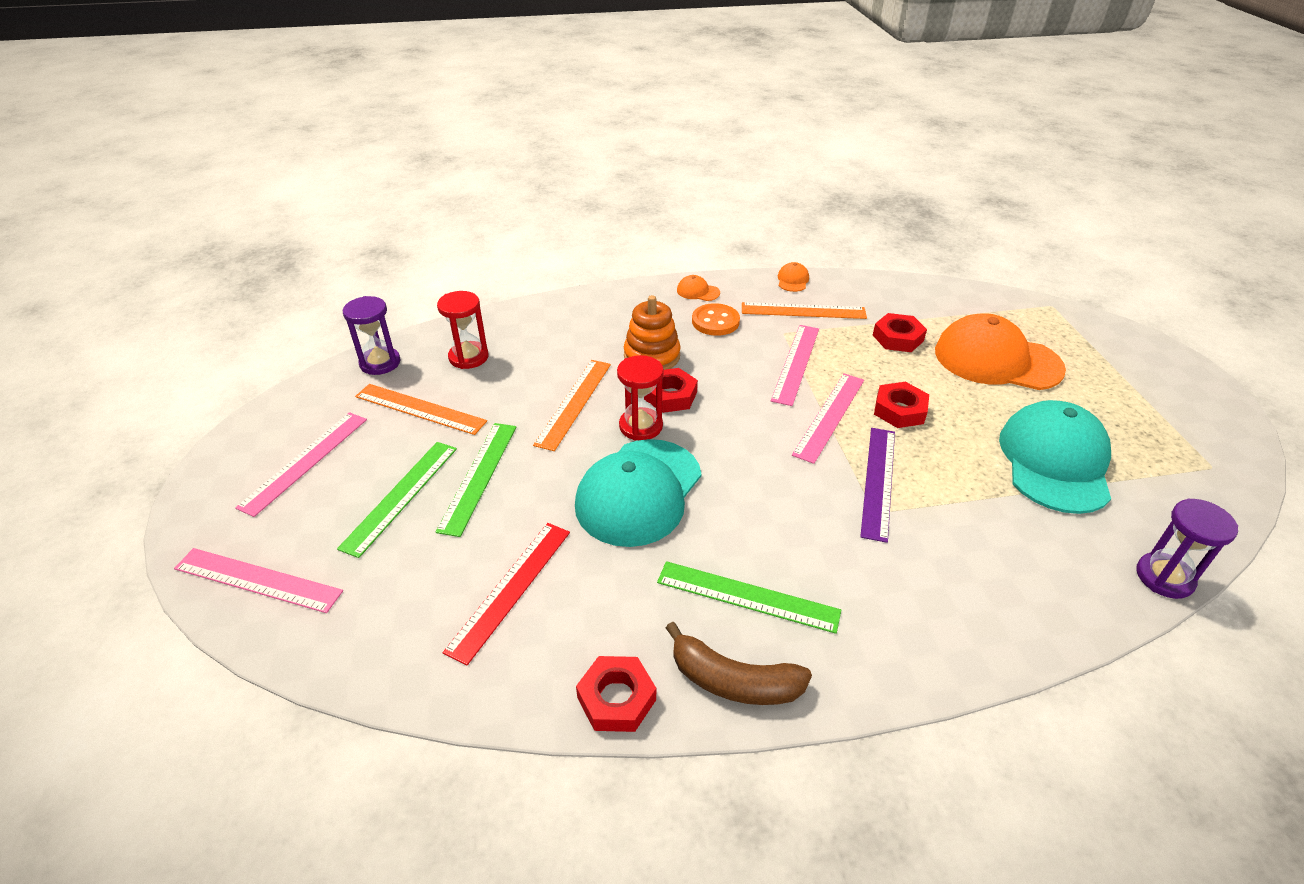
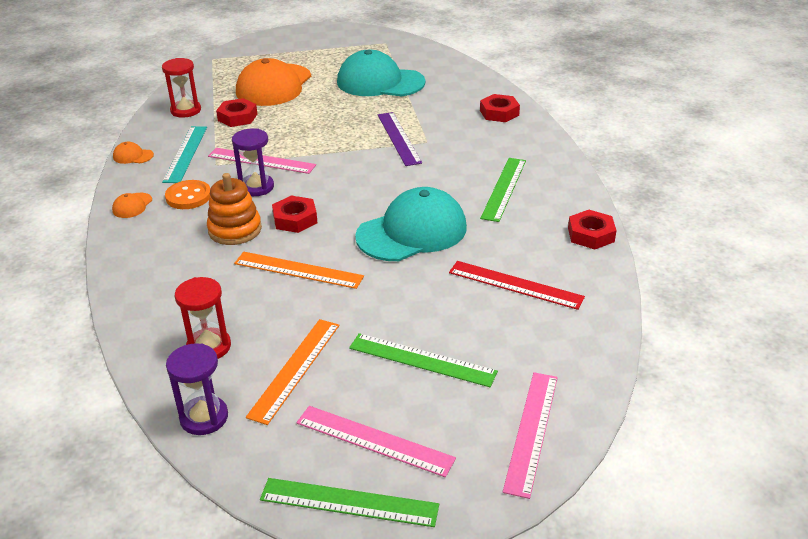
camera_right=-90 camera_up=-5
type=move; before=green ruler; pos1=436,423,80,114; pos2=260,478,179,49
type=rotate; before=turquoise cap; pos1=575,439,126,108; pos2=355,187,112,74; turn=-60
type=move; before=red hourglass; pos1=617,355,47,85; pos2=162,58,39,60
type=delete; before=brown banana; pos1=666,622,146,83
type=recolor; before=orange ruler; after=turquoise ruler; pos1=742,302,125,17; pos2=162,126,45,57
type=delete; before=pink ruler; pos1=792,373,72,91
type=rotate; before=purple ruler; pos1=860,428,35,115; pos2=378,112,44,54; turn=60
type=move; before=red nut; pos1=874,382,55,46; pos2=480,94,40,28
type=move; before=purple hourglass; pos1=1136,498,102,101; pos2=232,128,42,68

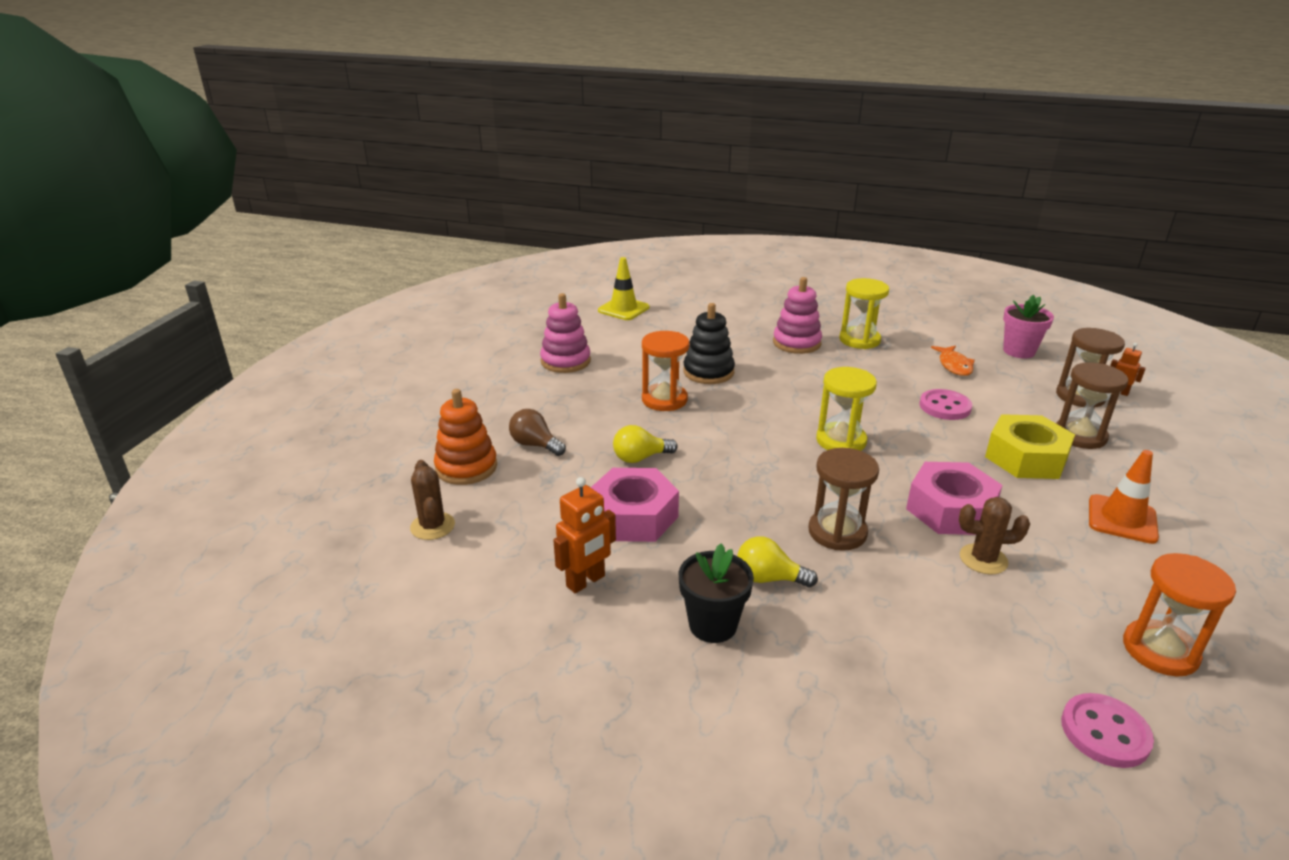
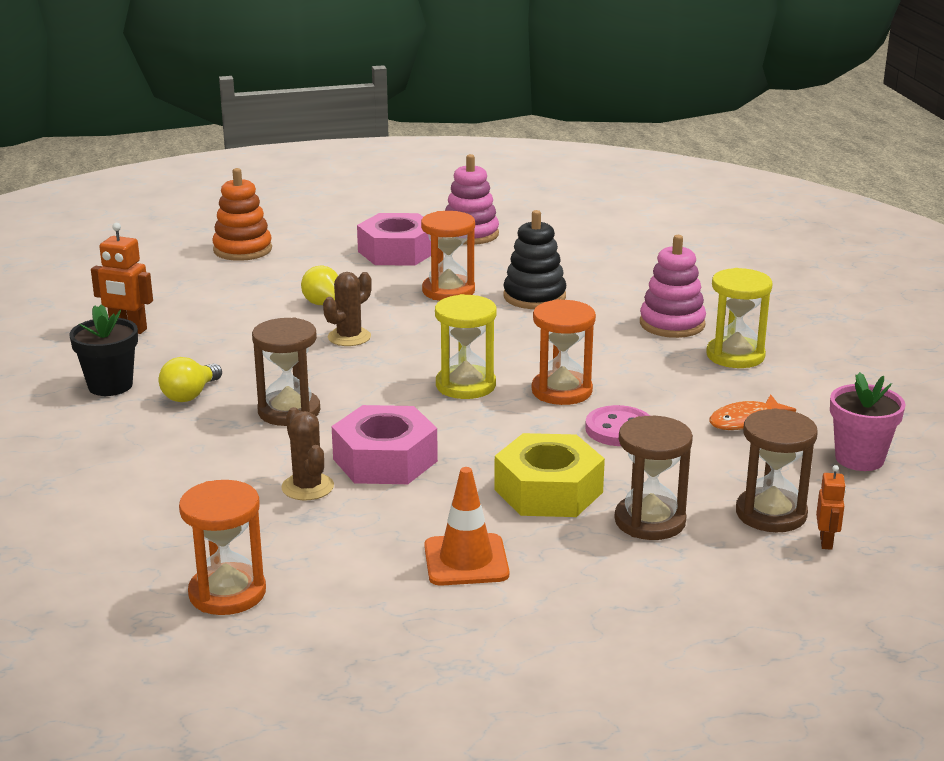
camera_right=60 camera_up=-5
type=move; before=brown cactus; pos1=410,460,45,80; pos2=323,272,49,74
type=delete; before=brown light bulb; pos1=509,409,57,47
type=move; before=pink nut; pos1=591,468,88,74; pos2=357,213,74,53
type=delete; before=yellow traffic cone; pos1=598,257,51,63
type=rotate; before=yellow light bulb; pos1=737,536,81,51; pos2=159,357,63,45; turn=-135
type=delete; before=pink button; pos1=1061,693,93,75
type=insert; after=orange hourglass; pos2=532,299,64,106

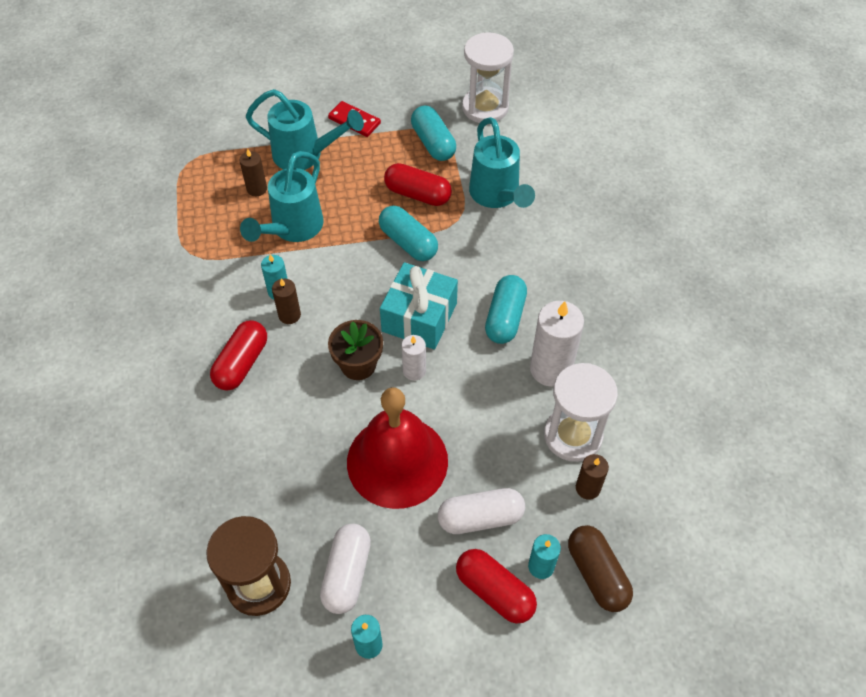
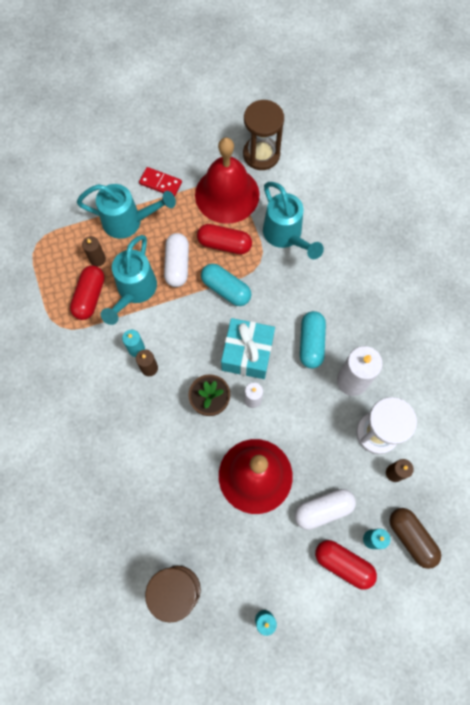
camera_right=-10 camera_up=15
type=move; before=red capsule; pos1=210,320,57,71; pos2=70,266,35,54
type=move; before=white capsule; pos1=320,524,51,90; pos2=164,233,25,54
type=replace; before=turquoise capsule; after=red bell; pos1=411,105,45,56; pos2=195,137,65,87
type=recolor; before=white hourglass; after=brown hourglass; pos1=462,32,52,91; pos2=243,100,41,70

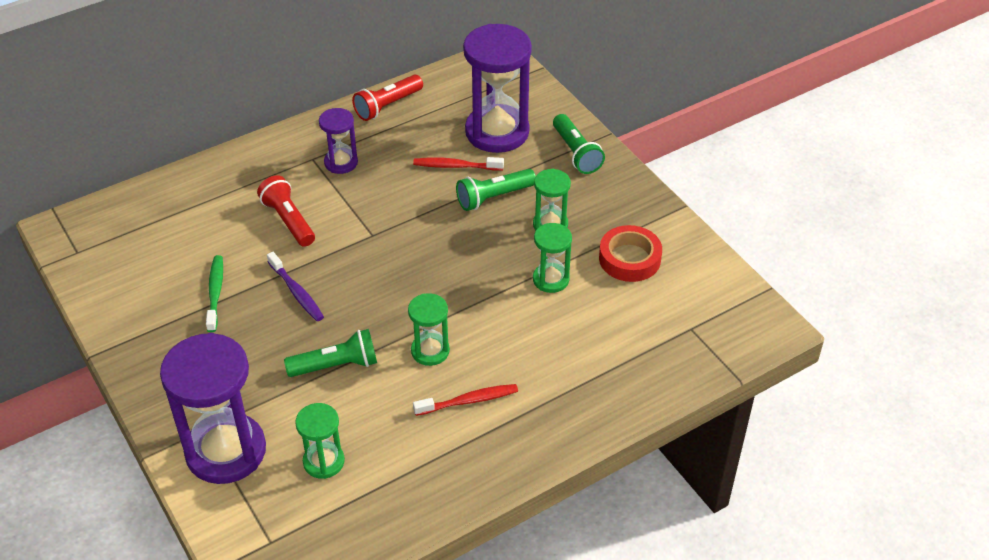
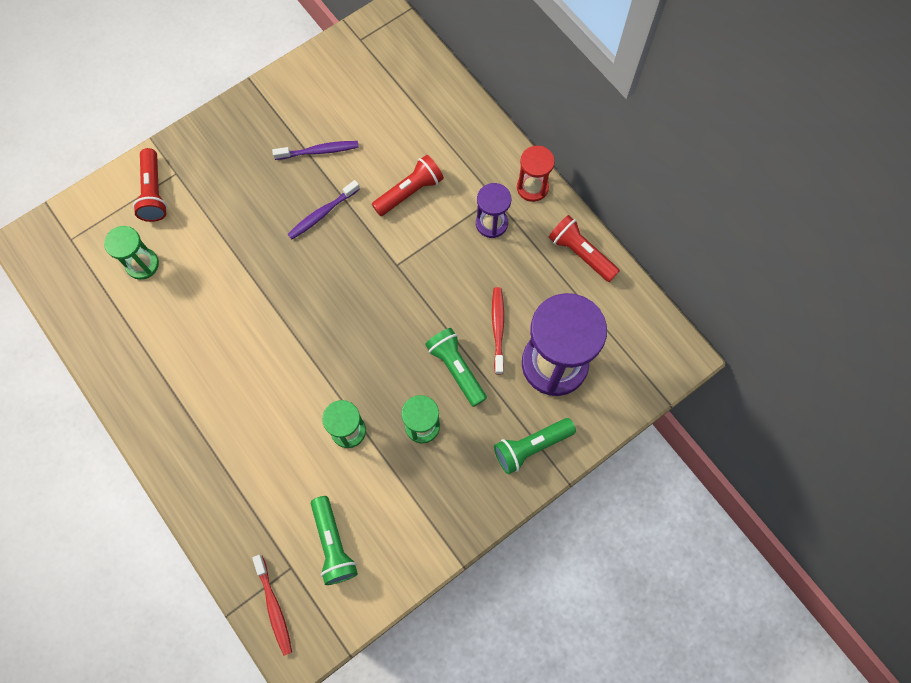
camera_right=85 camera_up=25
type=replace; before=purple hourglass; after=red flashlight; pos1=160,333,106,151; pos2=133,148,34,74
type=recolor; before=green toothbrush; after=purple toothbrush; pos1=206,255,17,77; pos2=272,141,87,19
type=move; before=green flashlight; pos1=284,329,93,48; pos2=311,496,47,89
type=delete; before=green hourglass; pos1=408,293,42,73
type=move; before=red toothbrush; pos1=413,384,105,32; pos2=252,555,40,101
type=delete; before=red tape; pos1=599,225,63,57
type=insert; after=red hourglass; pos2=517,146,38,56

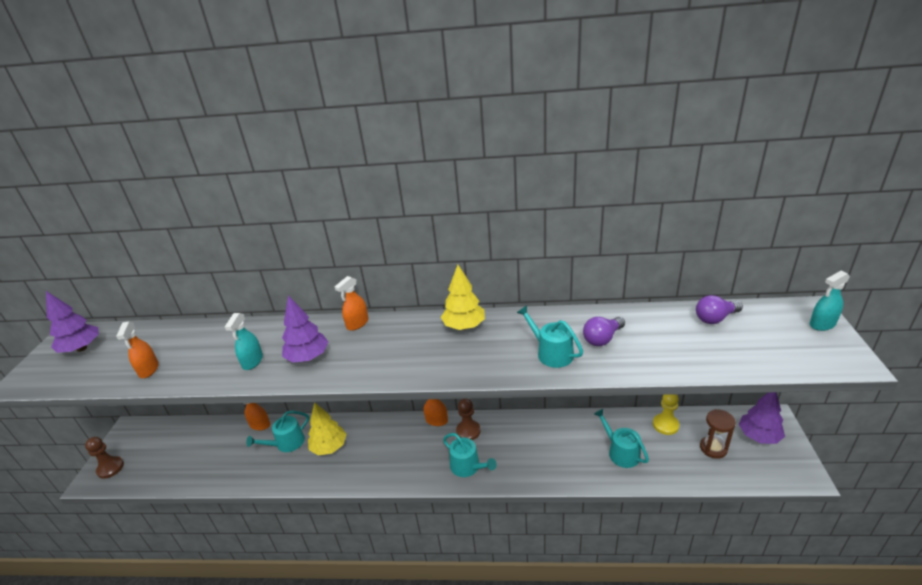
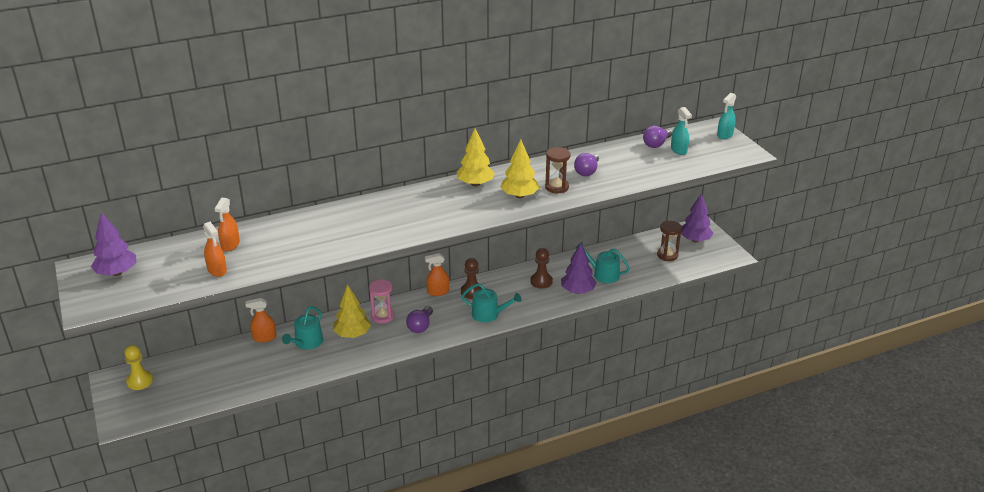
camera_right=-30 camera_up=0
type=move; before=brown pawn; pos1=85,437,39,42; pos2=530,248,23,40
type=move; before=turquoise spray bottle; pos1=225,313,38,57; pos2=671,107,21,48
type=move; before=purple tree; pos1=282,296,46,67; pos2=561,243,36,51
type=move; before=orange spray bottle; pos1=335,276,33,55; pos2=215,198,25,54
type=replace; before=turquoise watering can; after=brown hourglass; pos1=517,306,66,62; pos2=545,147,26,46
type=move; before=yellow pawn; pos1=653,394,26,41; pos2=124,345,29,45
type=insert; after=pink hourglass; pos2=369,279,25,44
type=insert; after=purple light bulb; pos2=406,306,27,27
type=insert; after=yellow tree; pos2=500,139,40,59

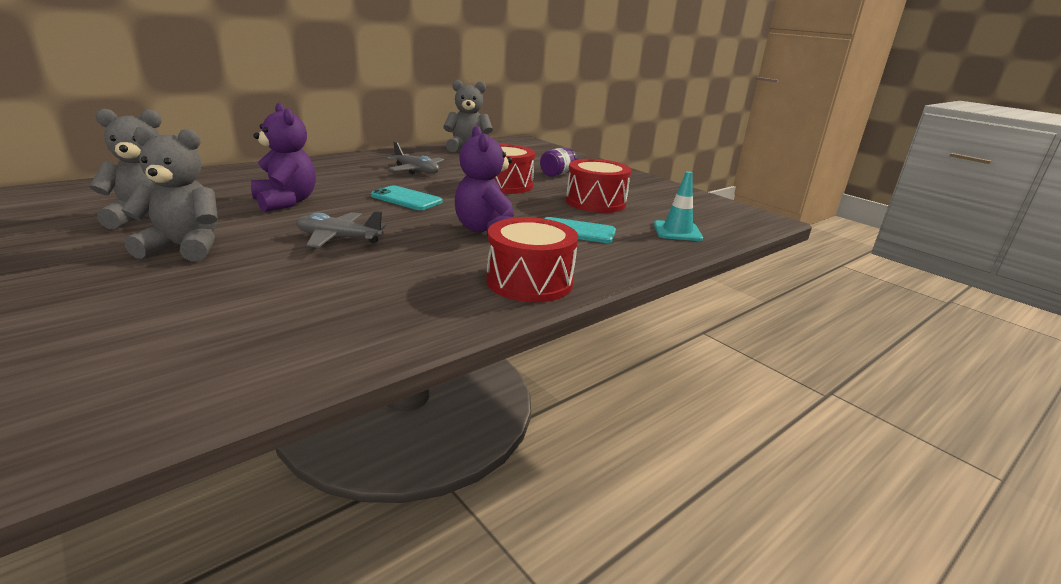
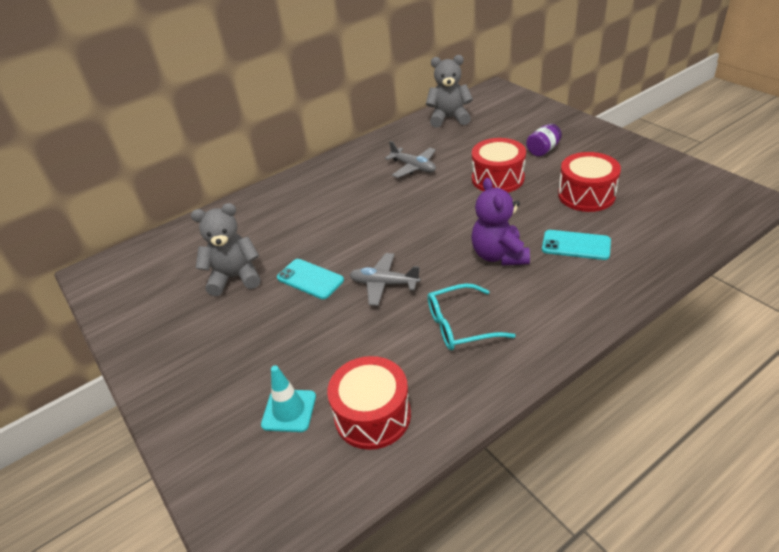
camera_right=10 camera_up=15
type=delete; before=grey teddy bear; pos1=121,126,97,136
type=delete; before=purple teddy bear; pos1=251,103,65,109
type=move; before=turquoise phone; pos1=371,185,71,25; pos2=277,259,67,40
type=move; before=red drum; pos1=486,217,92,85; pos2=327,356,84,94
type=move; before=turquoise traffic cone; pos1=654,171,49,70; pos2=261,365,55,67
type=insert; after=turquoise glasses; pos2=428,283,88,67

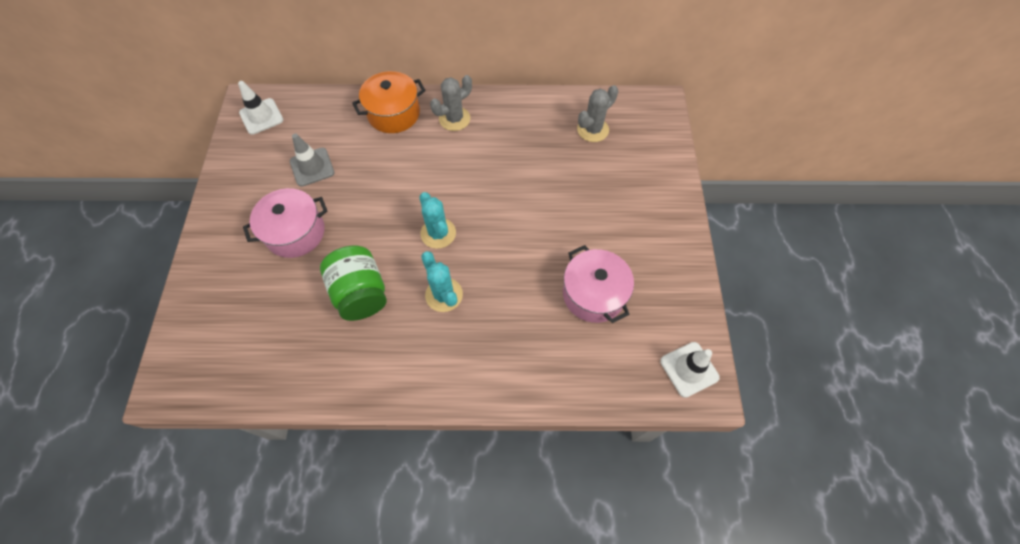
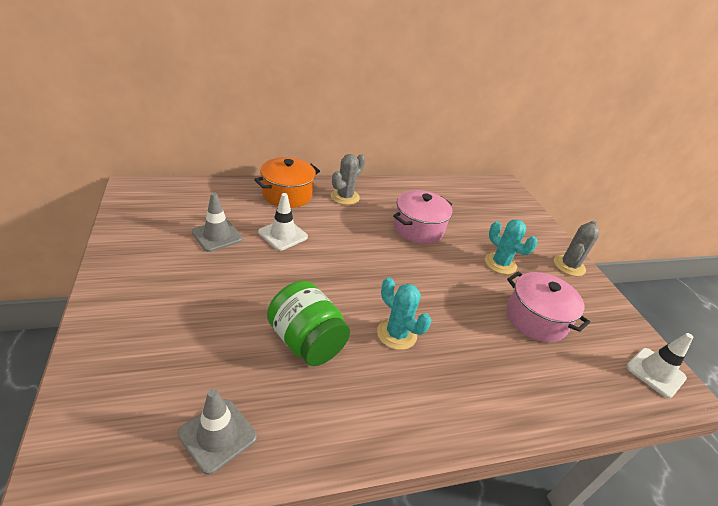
camera_right=-20 camera_up=-25
type=move; before=white traffic cone; pos1=238,81,45,54; pos2=258,193,50,58
type=move; before=pink pot; pos1=243,188,84,70; pos2=393,190,60,54
type=move; before=turquoise cactus; pos1=419,192,37,57; pos2=485,219,53,55
type=move; before=grey cactus; pos1=577,85,41,57; pos2=554,221,45,55
type=insert; after=grey traffic cone; pos2=178,389,79,86

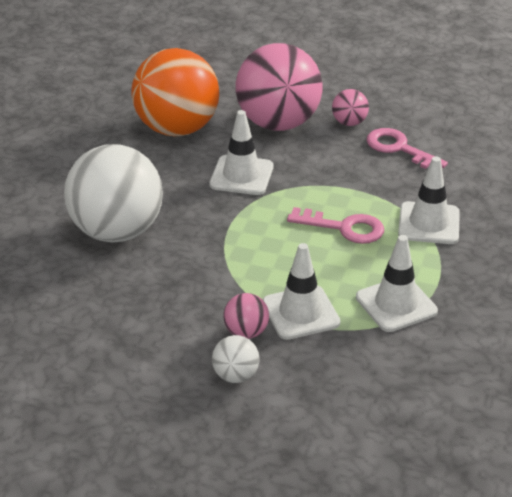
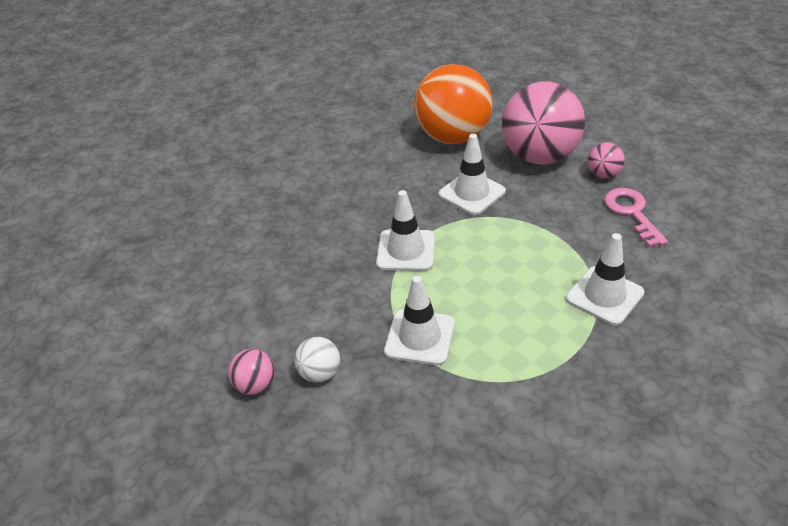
camera_right=35 camera_up=5
type=delete; before=white ball; pos1=64,144,99,98
type=move; before=pink ball; pos1=223,293,46,46; pos2=228,349,47,46
type=delete; before=pink key; pos1=287,207,97,37
type=move; before=white traffic cone; pos1=356,235,82,97; pos2=376,190,59,81

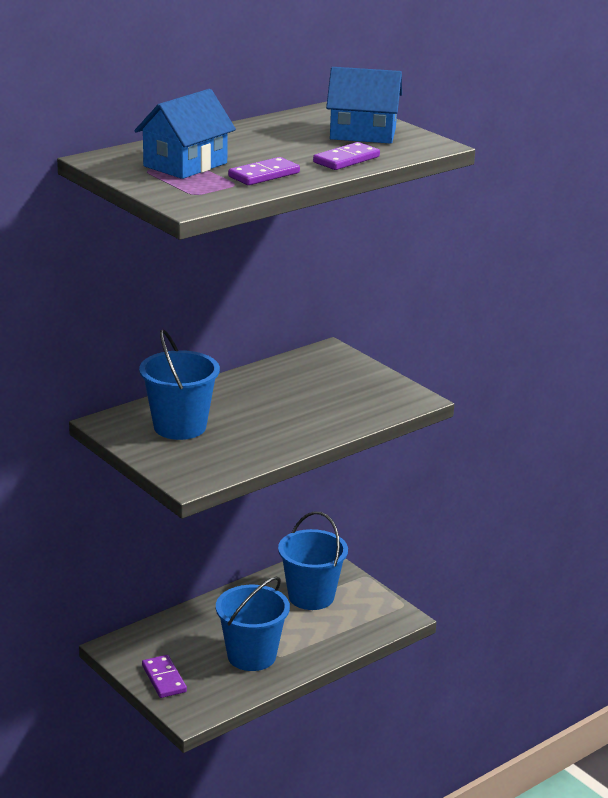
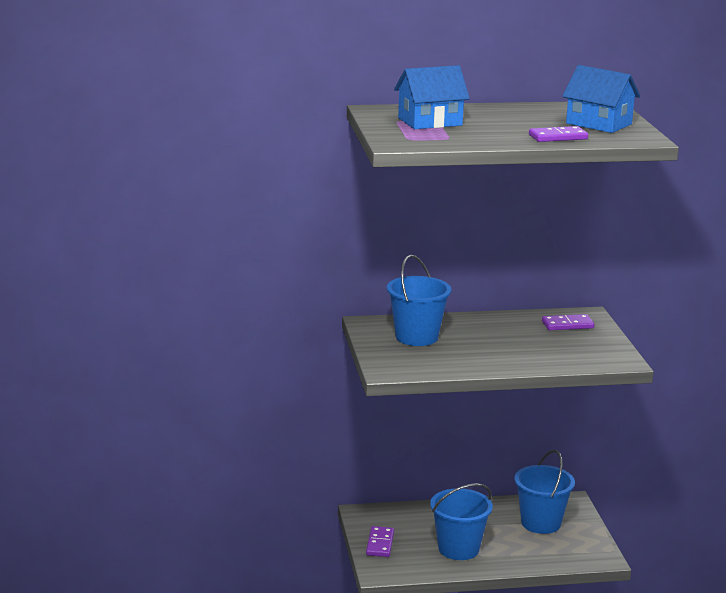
camera_right=30 camera_up=-5
type=move; before=purple domino; pos1=228,157,72,28; pos2=542,314,52,16

